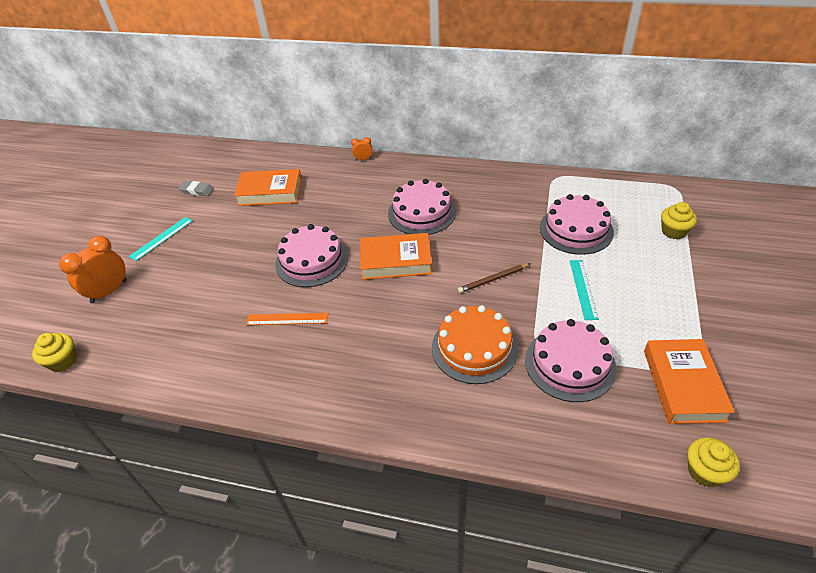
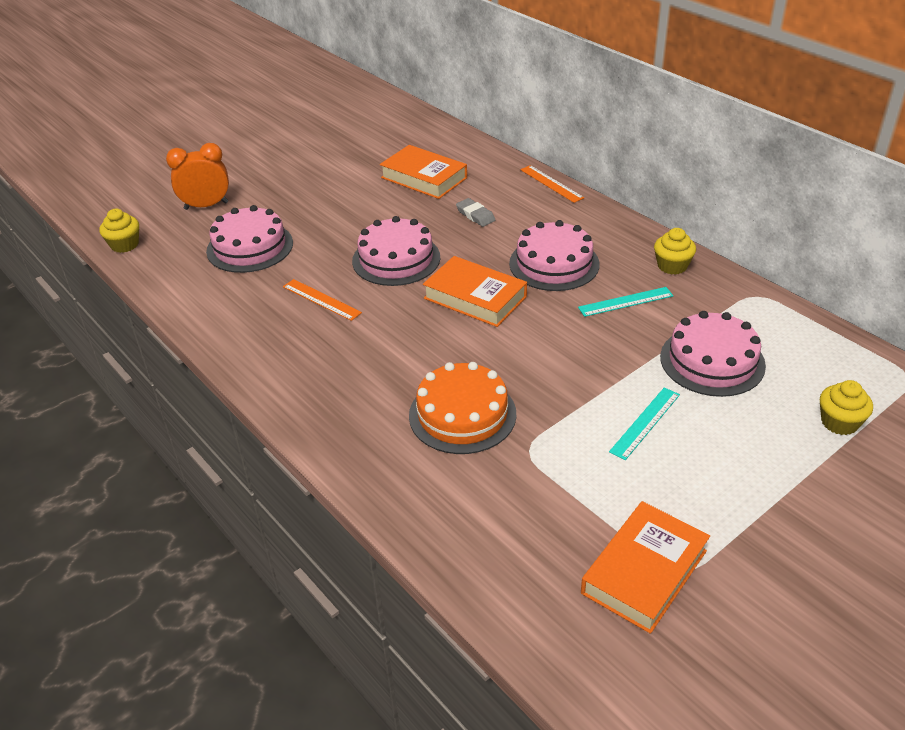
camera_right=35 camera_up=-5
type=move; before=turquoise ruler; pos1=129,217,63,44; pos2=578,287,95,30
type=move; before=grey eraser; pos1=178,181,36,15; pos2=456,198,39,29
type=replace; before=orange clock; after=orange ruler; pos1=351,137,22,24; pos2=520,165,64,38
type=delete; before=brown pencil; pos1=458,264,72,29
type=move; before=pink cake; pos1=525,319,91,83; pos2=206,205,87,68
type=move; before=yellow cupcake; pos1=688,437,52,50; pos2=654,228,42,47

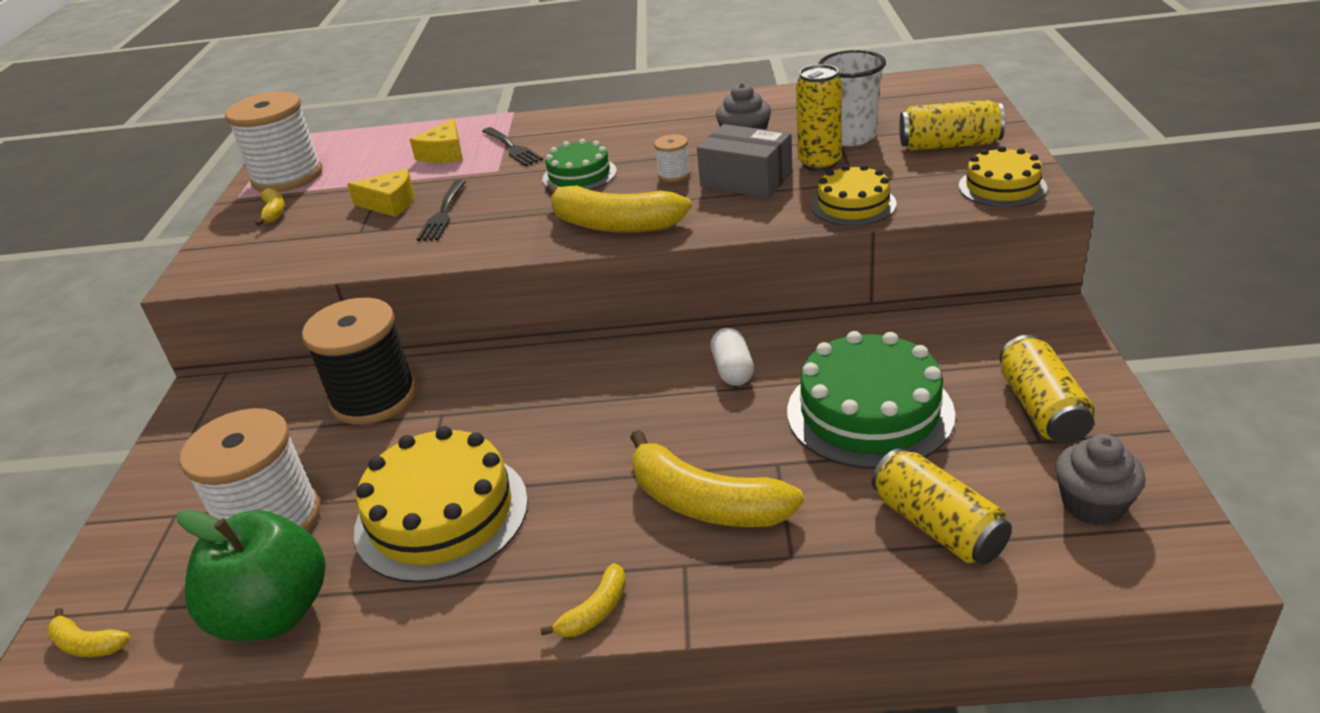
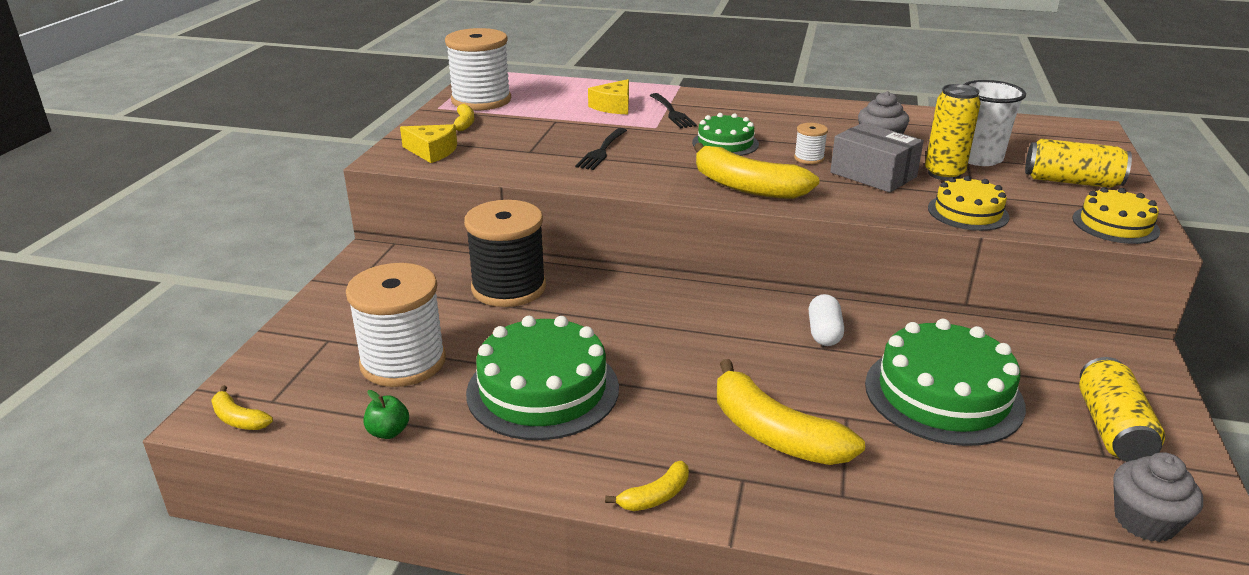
camera_right=10 camera_up=-5
type=resize; before=green apple; pos1=177,509,149,132; pos2=364,390,45,49; scale=0.4
type=move; before=yellow cheese; pos1=347,168,68,49; pos2=400,124,57,39
type=recolor; before=yellow cake; after=green cake; pos1=354,426,174,157; pos2=466,316,153,124
type=delete; before=yellow can; pos1=872,448,140,117

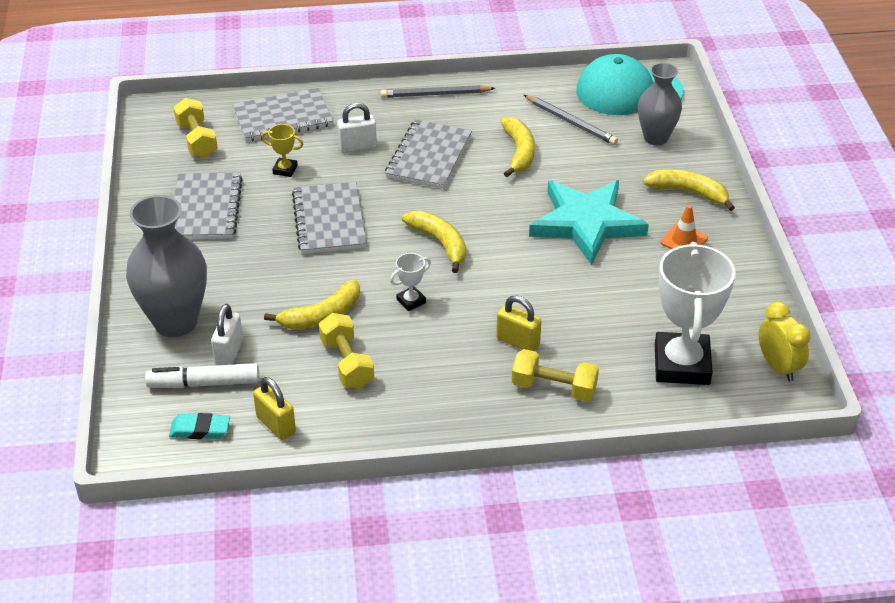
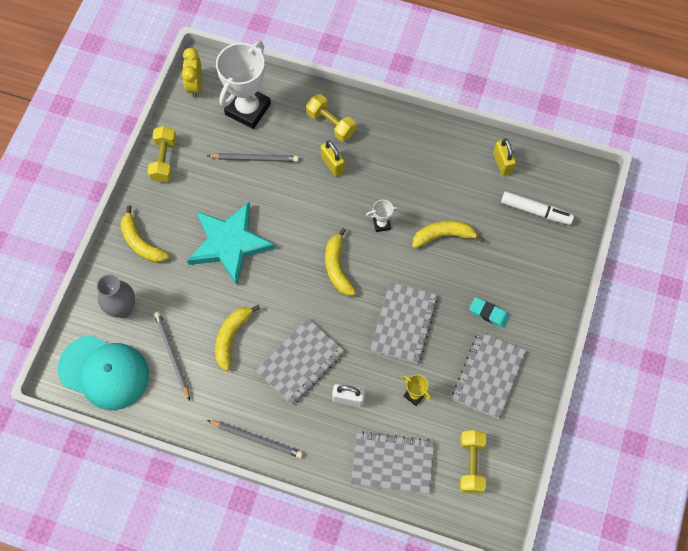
camera_right=-155 camera_up=25
type=delete; before=grey vase; pos1=126,195,81,142
type=move; before=turquoise eraser; pos1=169,413,61,26; pos2=469,297,41,31
type=delete; before=white padlock; pos1=211,304,32,61
type=move; before=yellow dumbbell; pos1=319,313,55,76; pos2=148,126,29,56
type=delete; before=orange traffic cone; pos1=661,205,47,44
type=insert; after=grey pencil; pos2=207,153,92,9

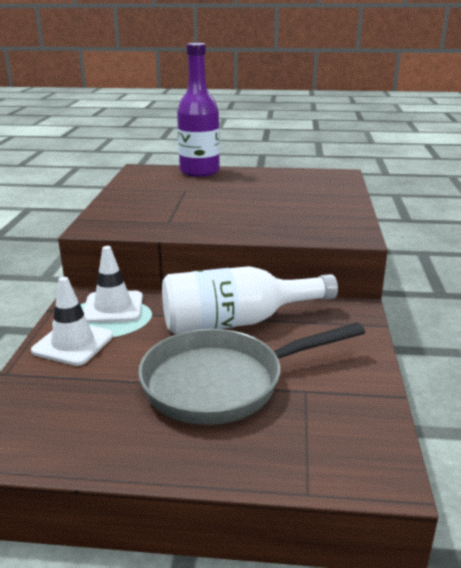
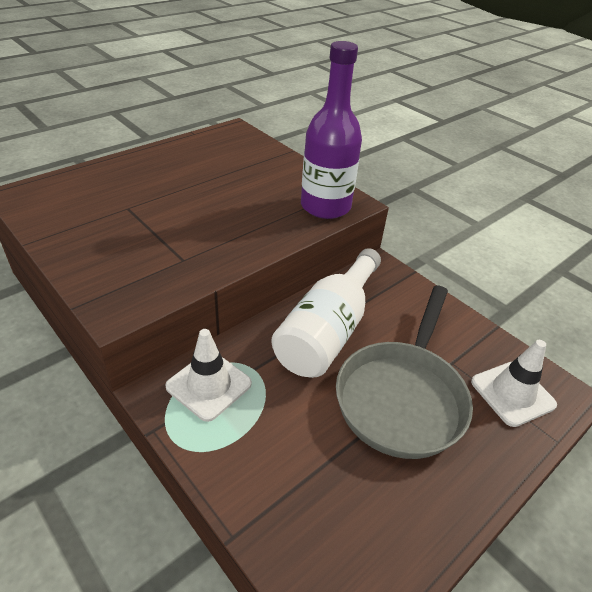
camera_right=-50 camera_up=15
type=move; before=white traffic cone; pos1=31,277,82,89; pos2=471,340,86,87
type=move; before=purple bottle; pos1=177,43,43,134; pos2=301,41,61,178

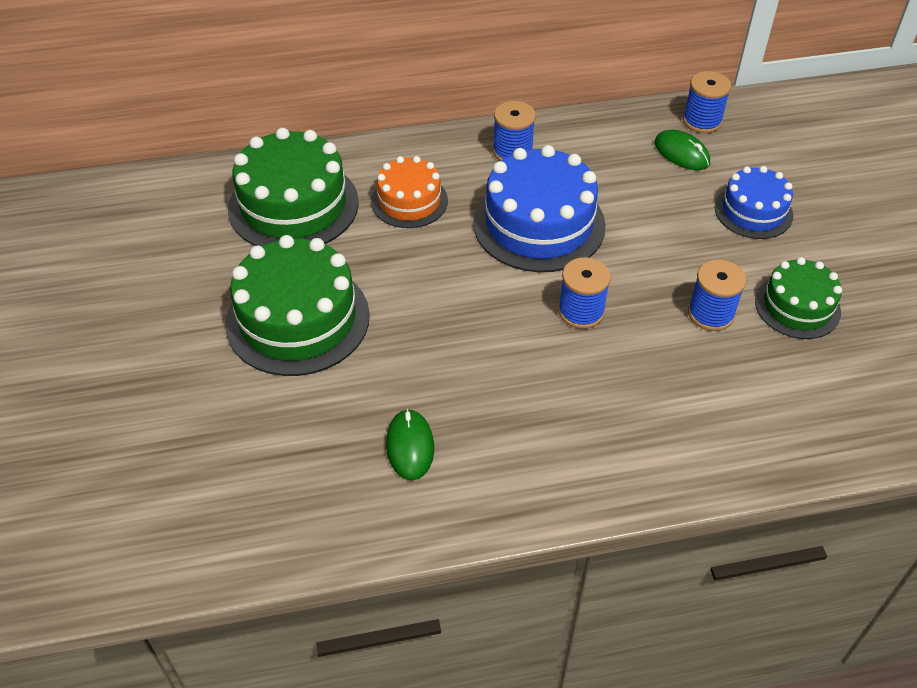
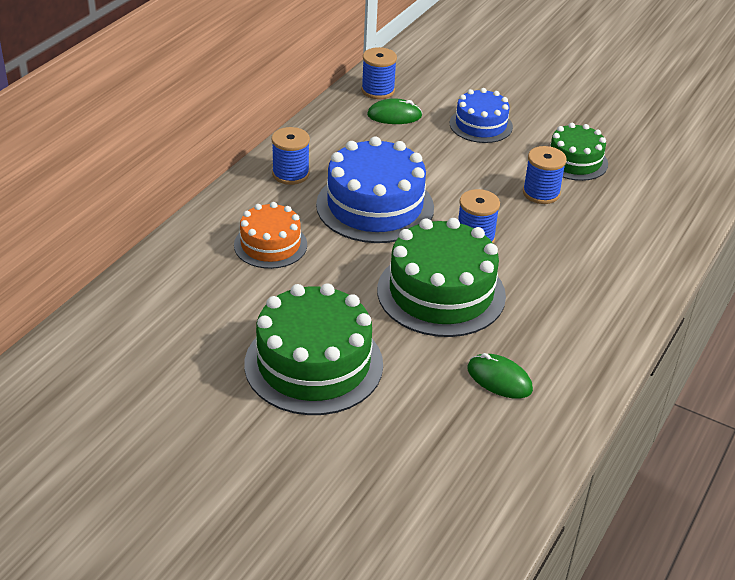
camera_right=-50 camera_up=-10
type=move; before=green cake; pos1=228,128,131,118; pos2=377,218,129,119

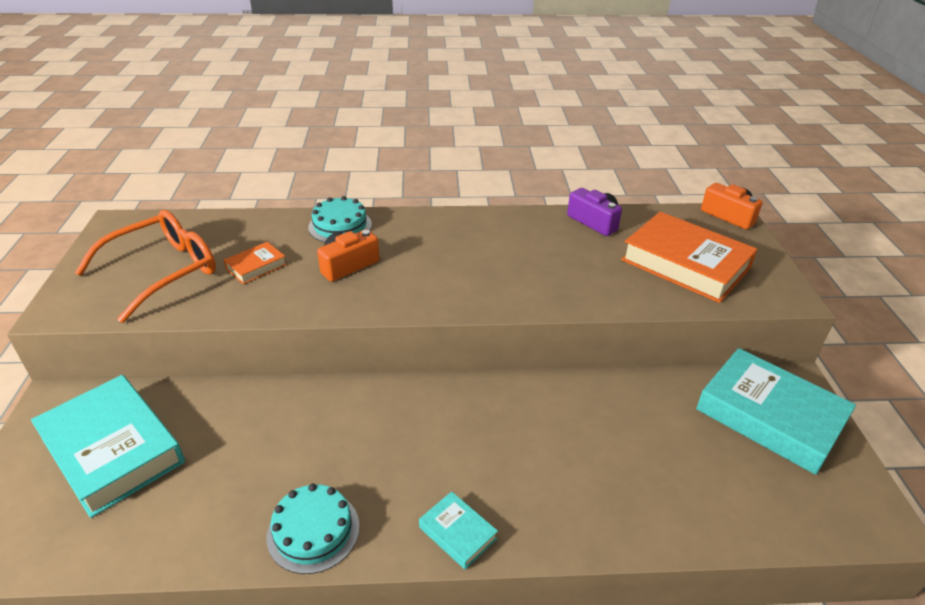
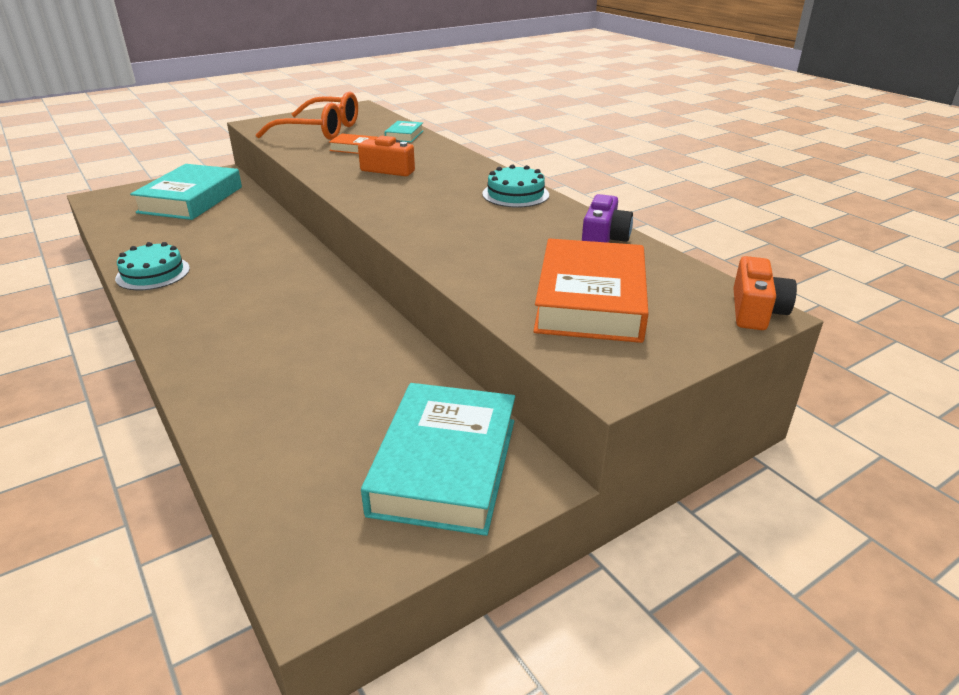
camera_right=60 camera_up=-5
type=move; before=turquoise cake; pos1=308,196,64,46; pos2=482,164,67,44
type=move; before=turquoise book; pos1=419,491,79,79; pos2=384,121,39,21

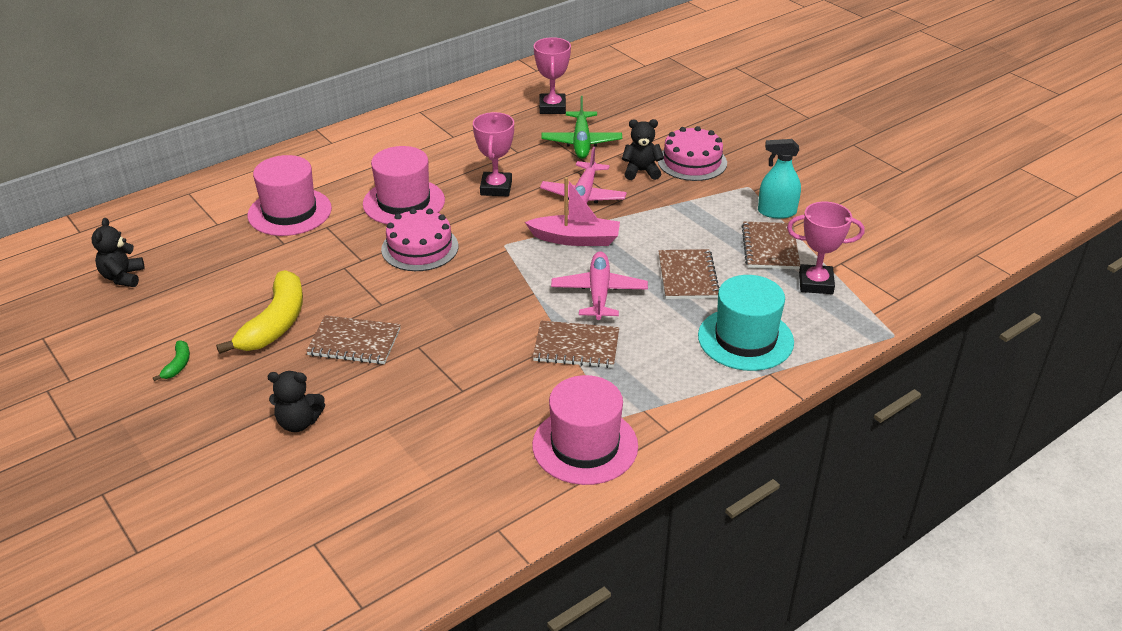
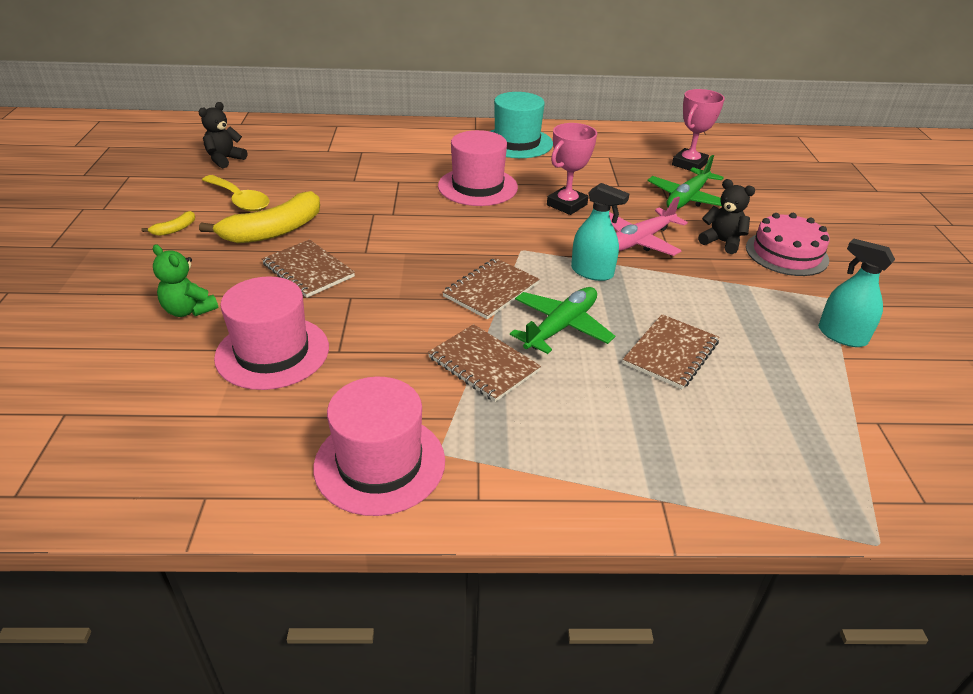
camera_right=35 camera_up=0
type=recolor; before=green banana; after=yellow banana; pos1=153,340,37,41; pos2=141,211,54,25
type=move; before=pink hat; pos1=248,155,84,81; pos2=214,276,115,114
type=recolor; before=black teddy bear; after=green teddy bear; pos1=267,371,58,61; pos2=153,245,65,72
type=delete; before=pink cake; pos1=381,208,77,63
type=replace; before=pink boat; after=turquoise spray bottle; pos1=525,177,95,69; pos2=571,183,58,98
type=recolor; before=pink plane; after=green plane; pos1=551,251,97,69; pos2=510,287,105,67
type=move; before=turquoise hat; pos1=698,275,96,96; pos2=490,92,63,66
type=move; before=brown notebook; pos1=742,222,58,47; pos2=442,258,98,61
type=delete; before=pink trophy; pos1=787,202,77,92
type=insert; after=yellow spoon; pos2=202,175,67,37

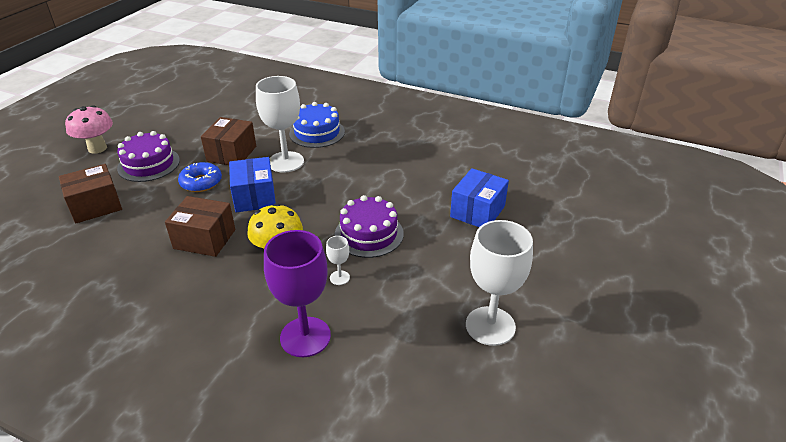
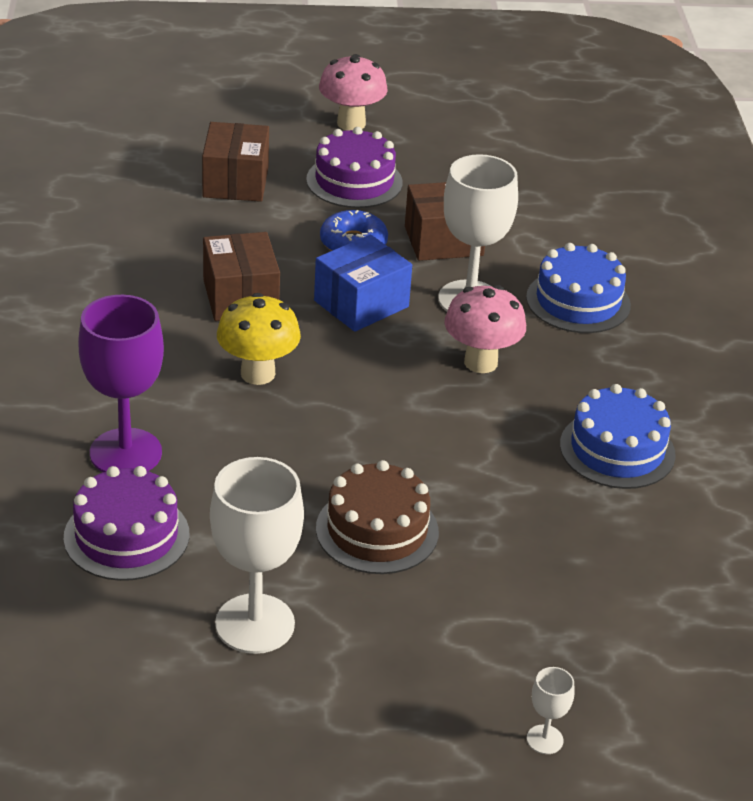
camera_right=60 camera_up=0
type=rotate; before=brown box; pos1=59,164,63,59; pos2=202,122,67,80; turn=60
type=move; before=white goblet; pos1=326,236,24,49; pos2=527,667,47,87
type=move; before=purple cake; pos1=335,195,69,63; pos2=64,466,125,115
type=delete; before=blue box; pos1=450,168,59,59
type=insert; after=brown cake; pos2=316,460,123,114
type=insert; after=pink mushroom; pos2=444,285,82,88
type=insert; after=blue cake; pos2=560,384,116,105

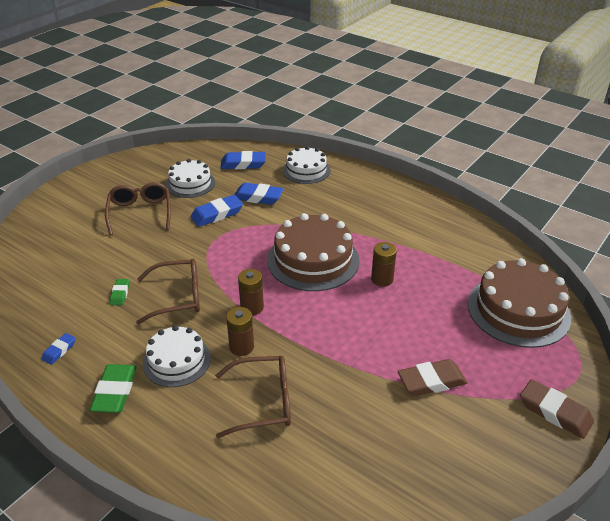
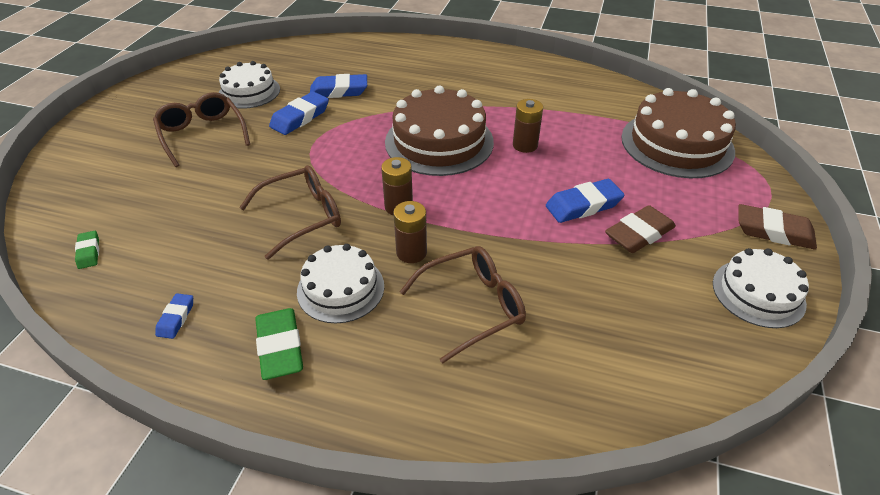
camera_right=-20 camera_up=5
type=move; before=green eraser; pos1=110,279,19,26; pos2=75,231,24,38
type=move; before=blue eraser; pos1=220,151,46,18; pos2=546,179,78,44
type=move; before=white cake; pos1=283,146,47,38; pos2=713,248,96,80

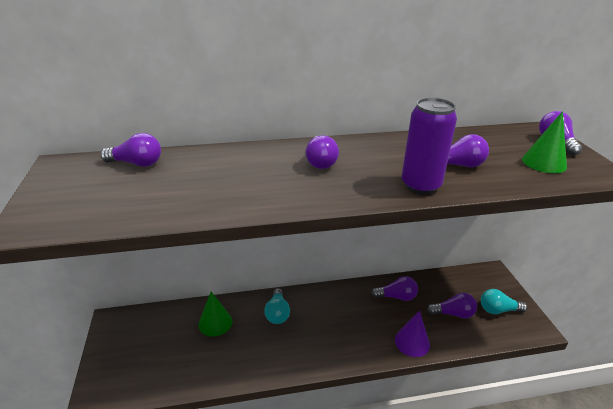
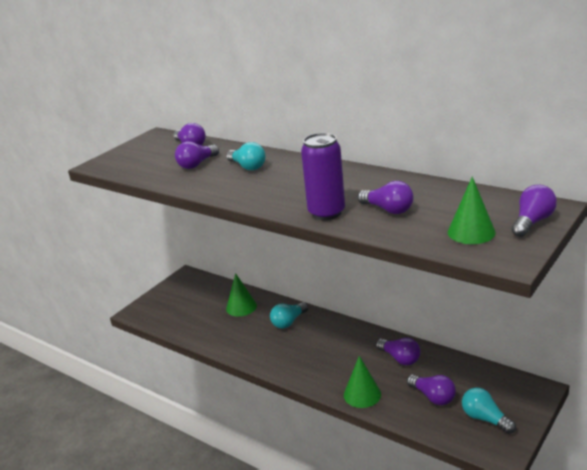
camera_right=50 camera_up=-5
type=move; before=purple light bulb; pos1=306,135,33,34; pos2=175,141,44,28
type=recolor; before=purple cone; after=green cone; pos1=395,310,35,47; pos2=344,356,37,52
type=insert; after=turquoise light bulb; pos2=226,142,39,28

